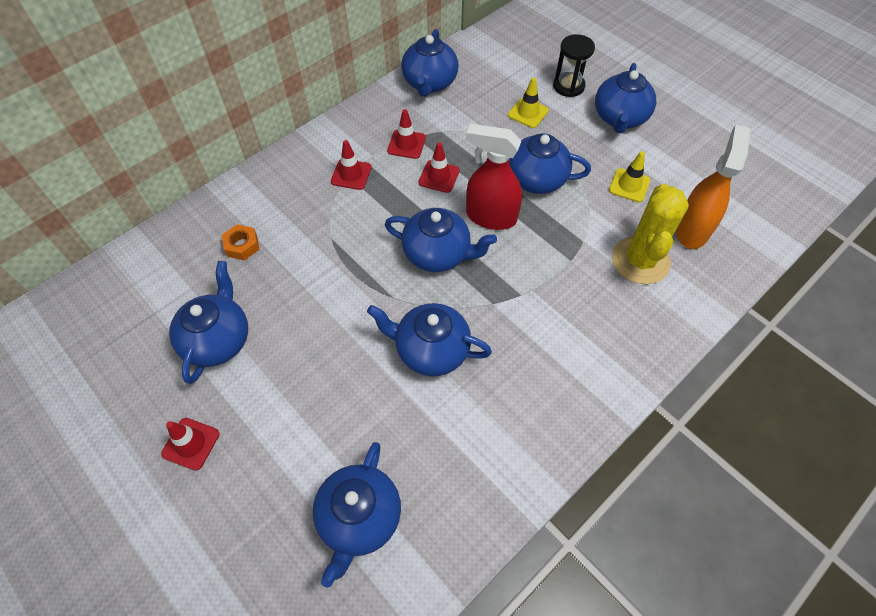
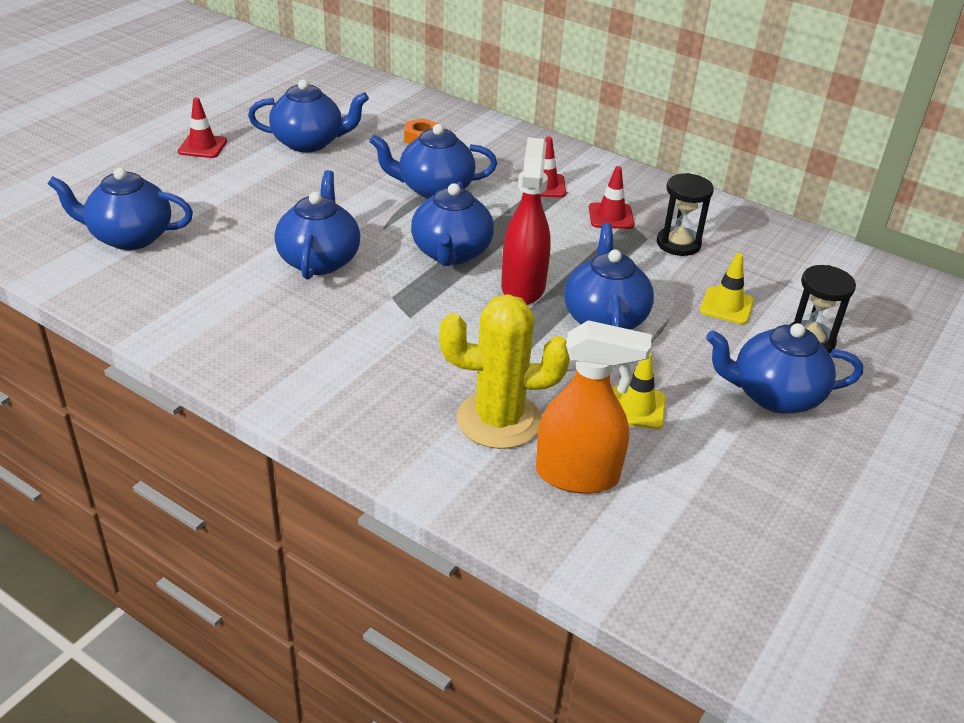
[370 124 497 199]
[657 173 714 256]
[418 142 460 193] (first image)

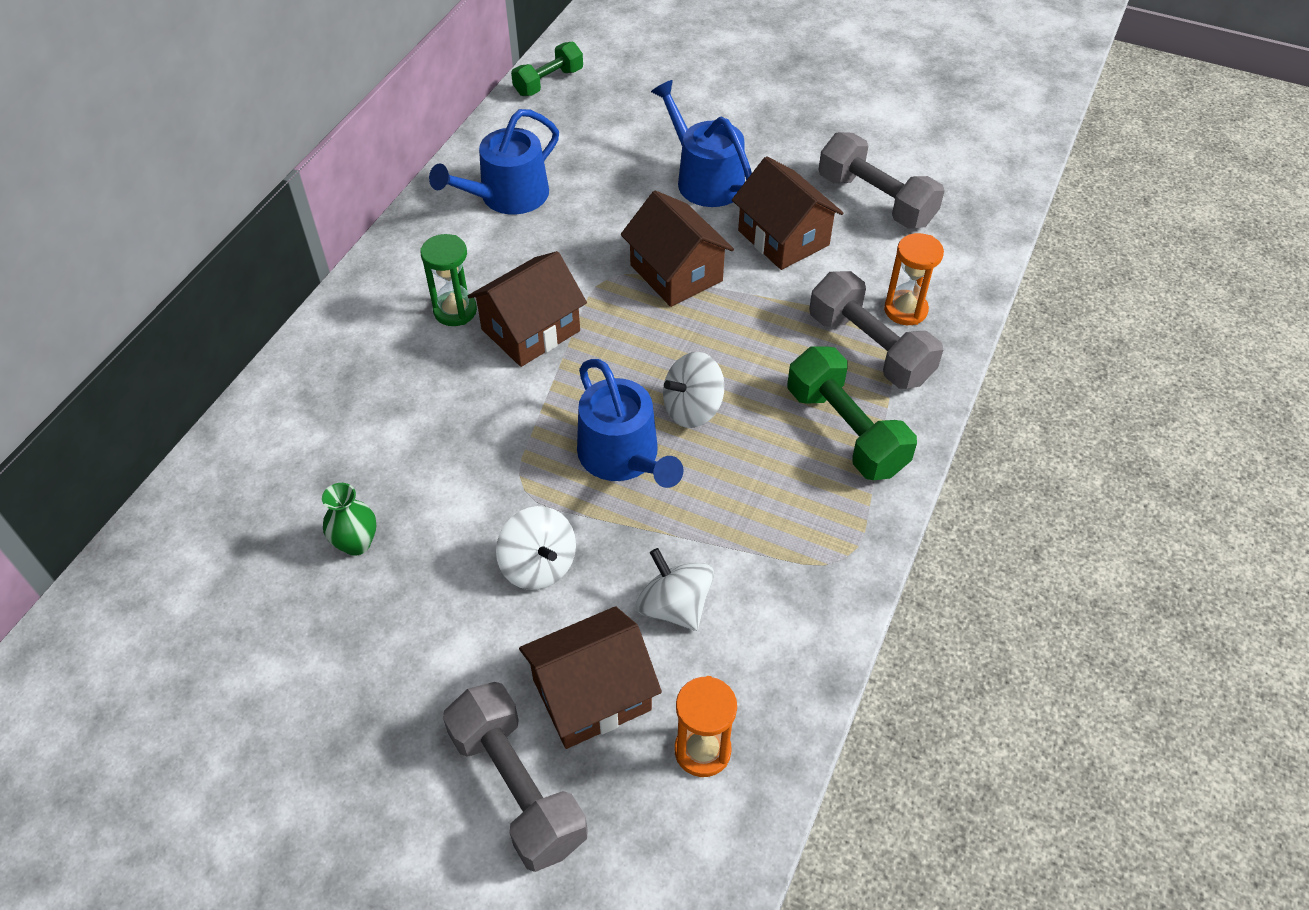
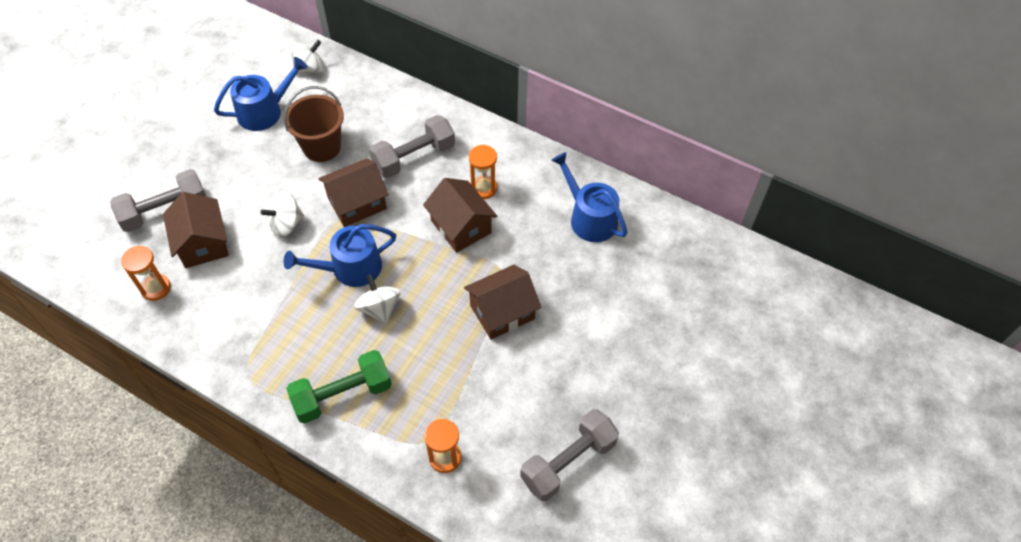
[214 57 308 131]
[284 86 344 162]
[289 40 325 75]
[318 158 389 227]
[369 115 455 178]
[469 144 497 199]
[511 42 583 96] (first image)

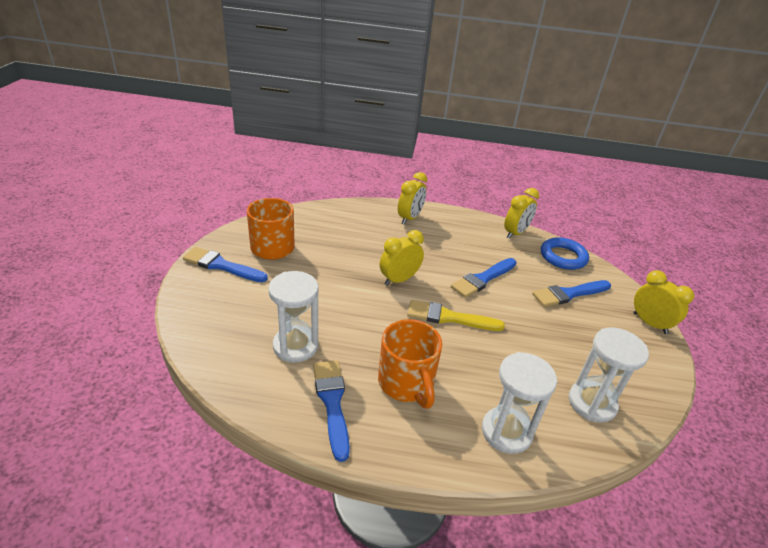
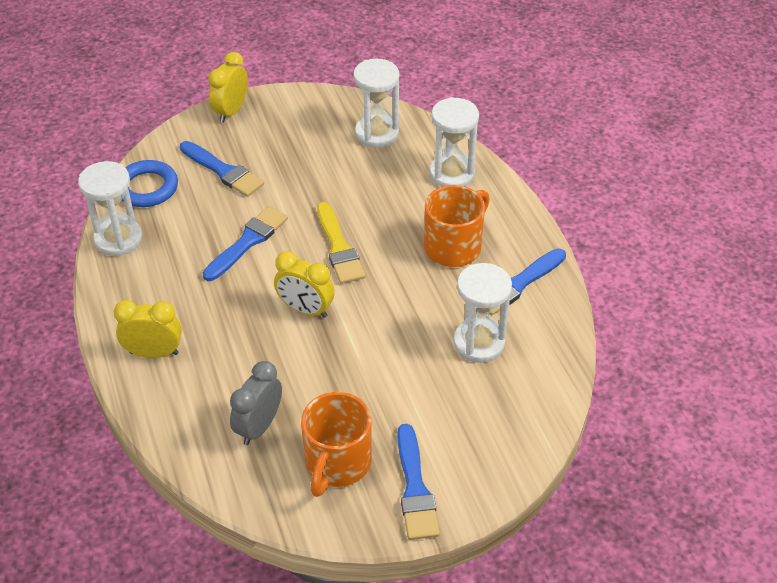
[78 161 142 256]
[203 206 288 281]
[230 361 282 445]

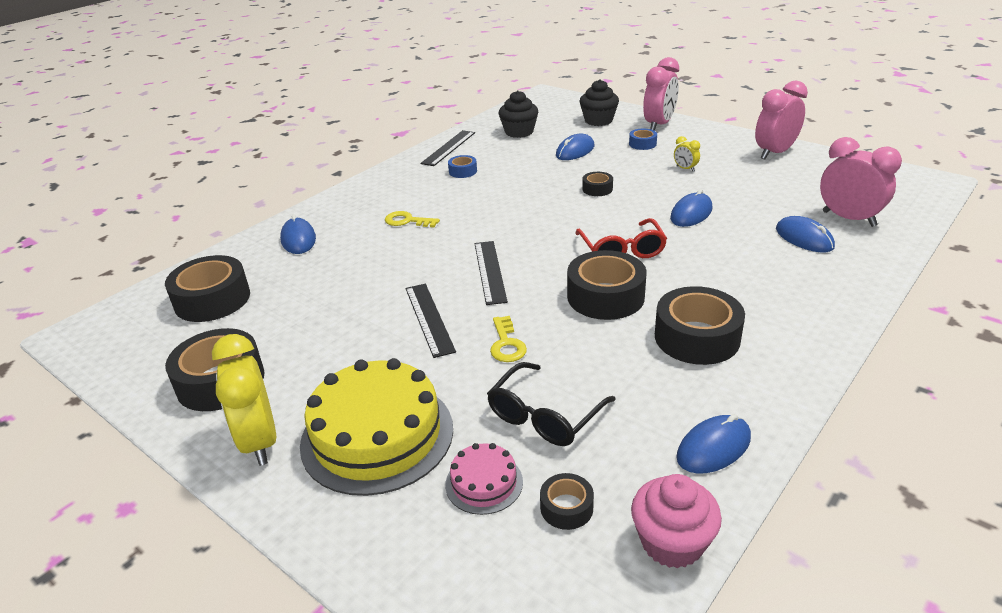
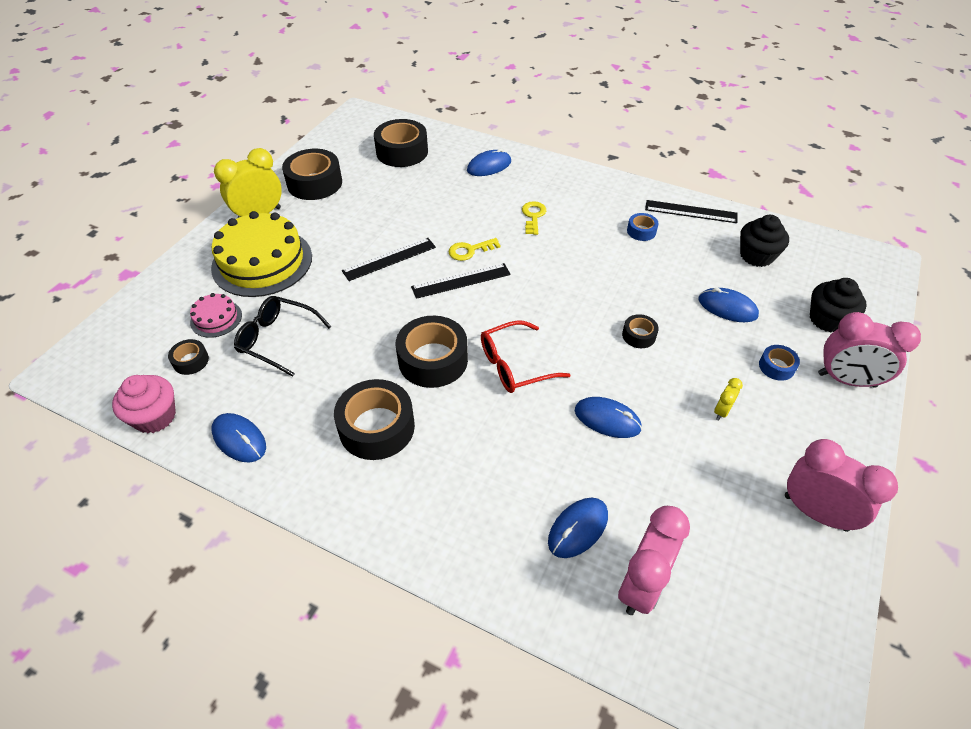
[449 238 501 261]

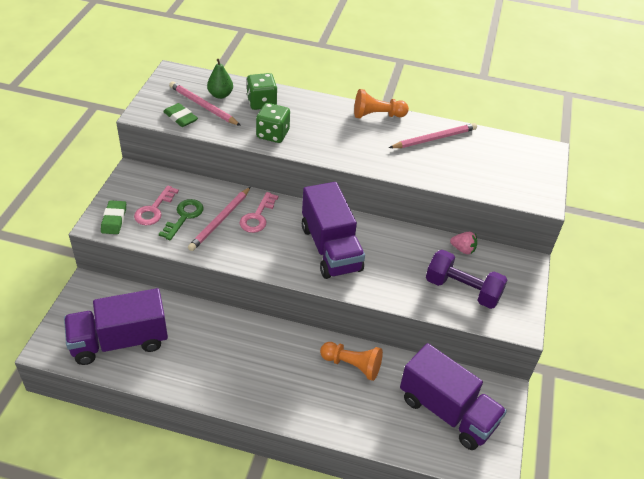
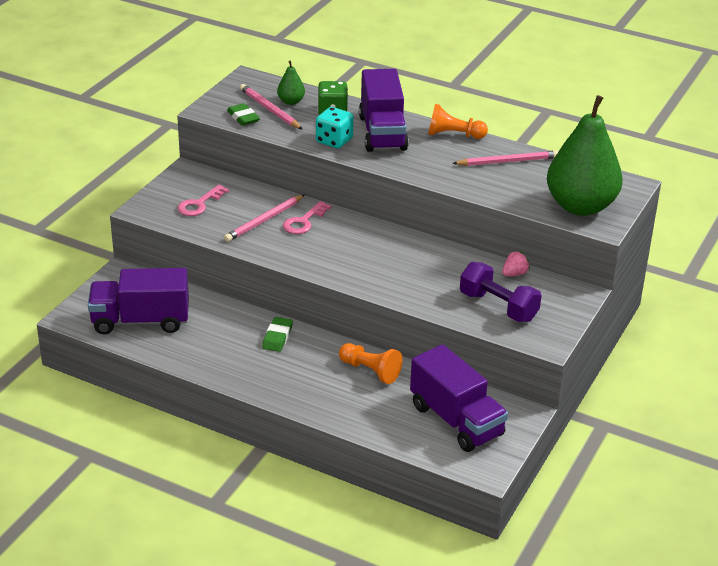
[262 317 293 352]
[316 107 354 148]
[359 69 409 152]
[502 251 530 276]
[547 95 623 216]
[159 199 204 240] (first image)

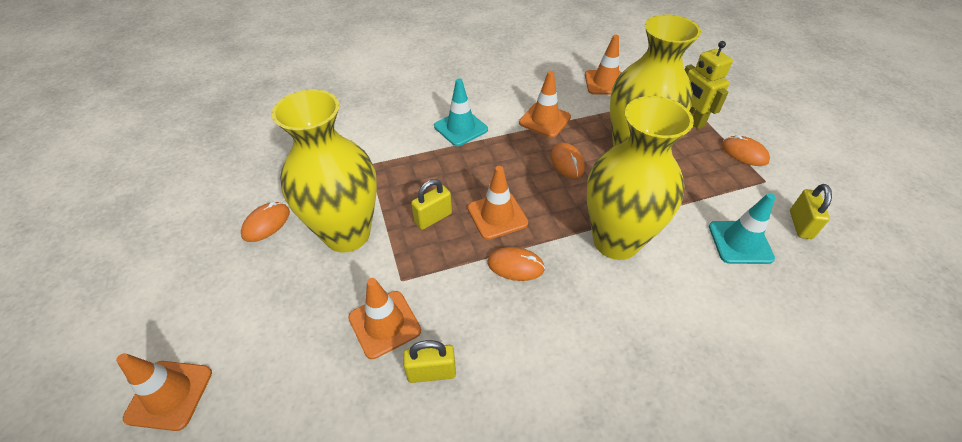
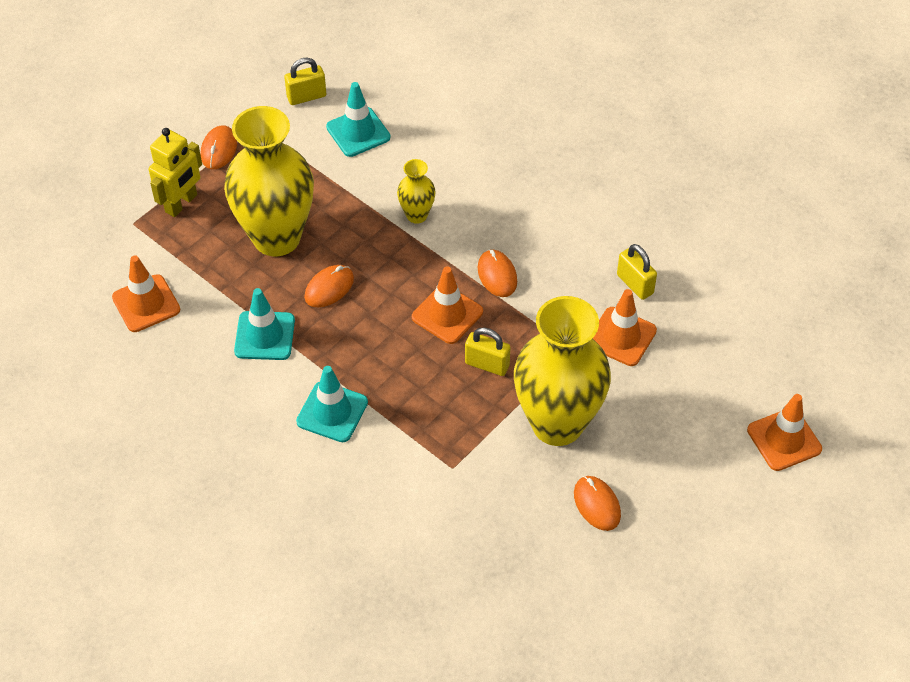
[234 288 295 360]
[397 159 436 224]
[574 476 621 531]

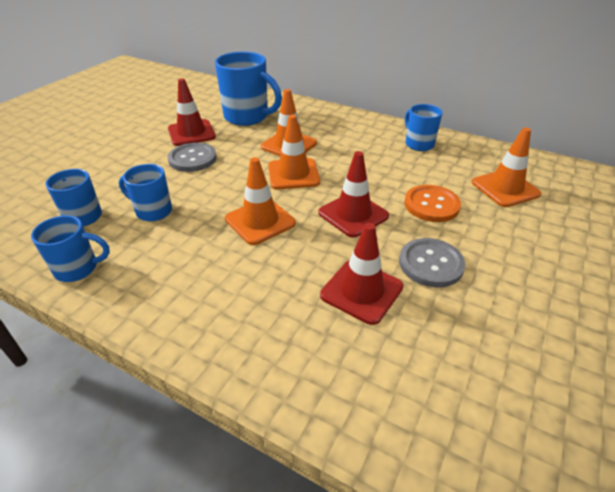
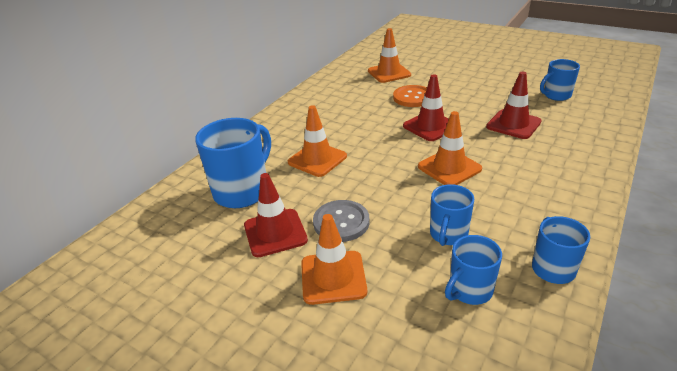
[301 214 367 305]
[540 59 580 101]
[399 238 465 287] (first image)

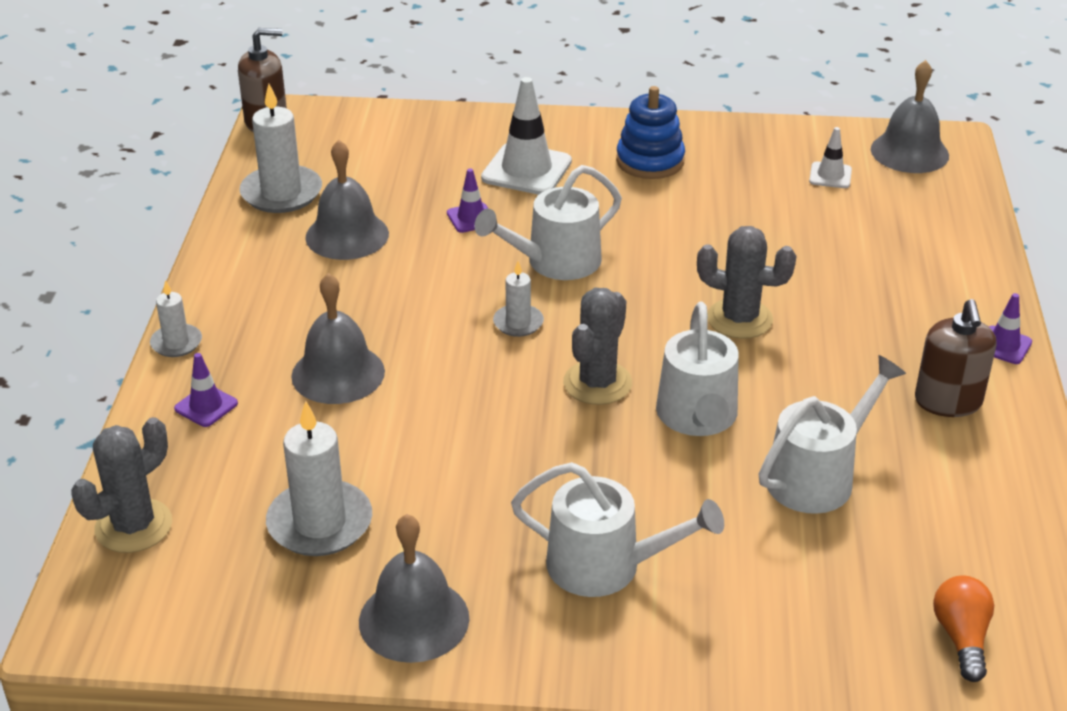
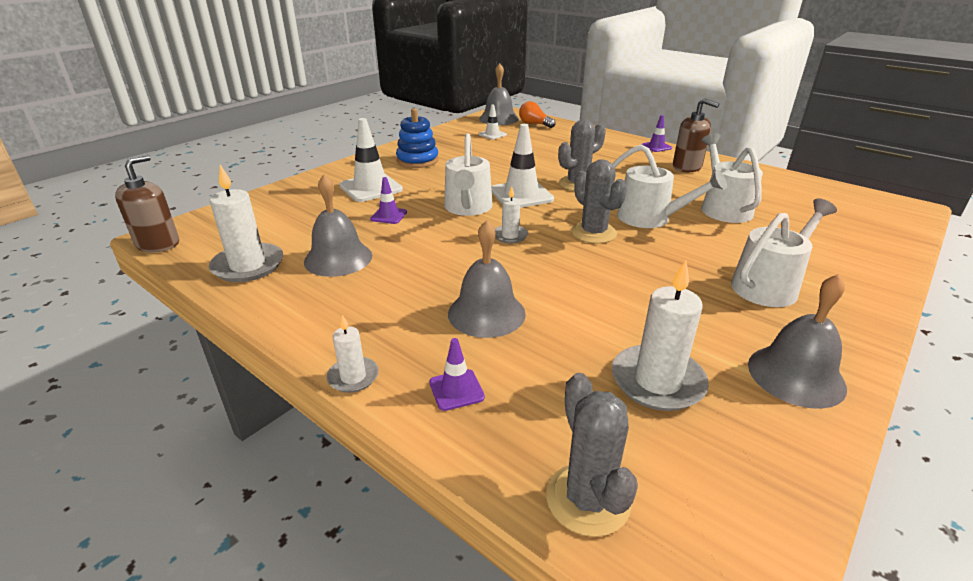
[491 124 554 208]
[519 101 556 128]

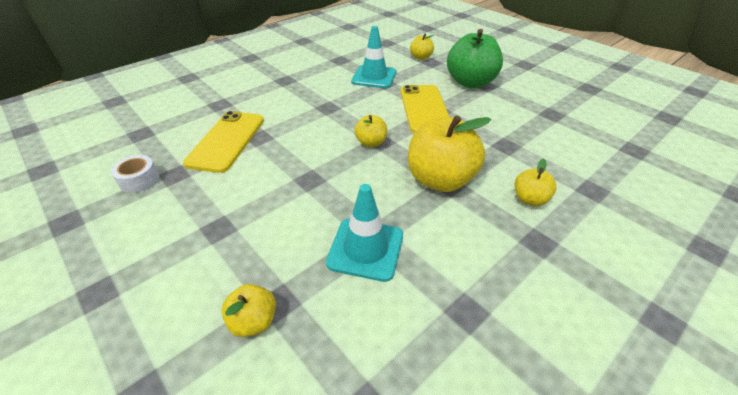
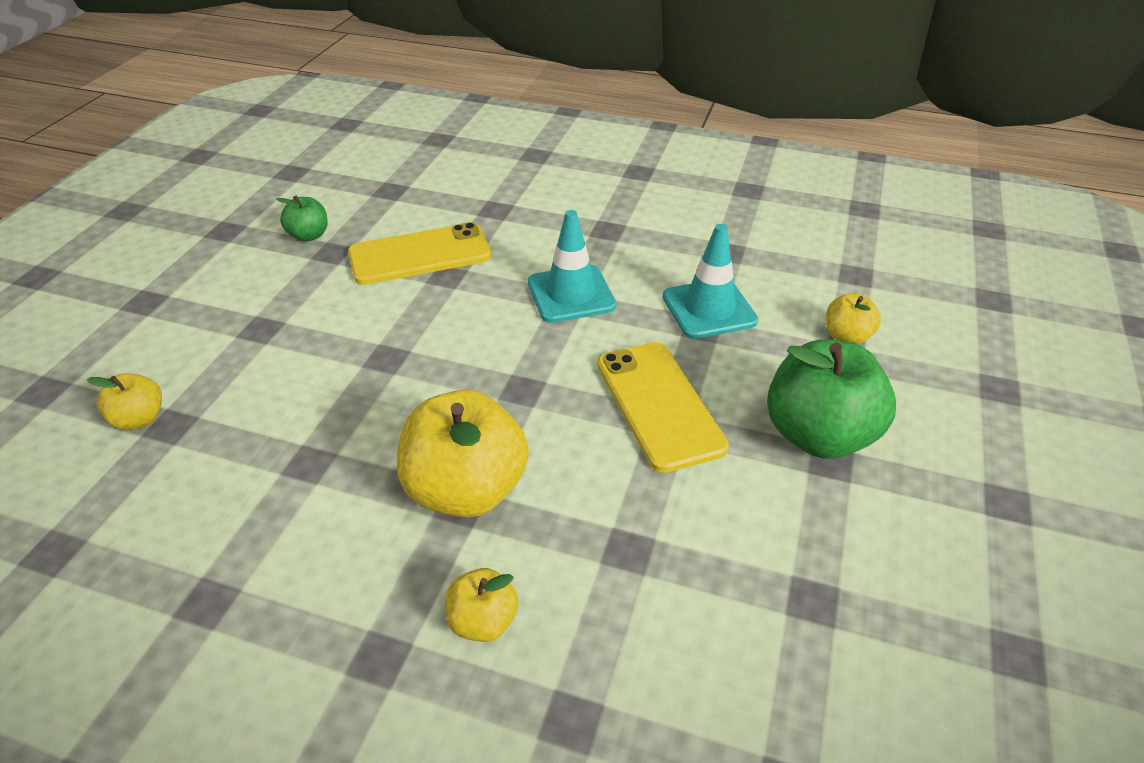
[276 196 328 242]
[528 210 616 323]
[597 342 729 473]
[354 115 387 147] (first image)

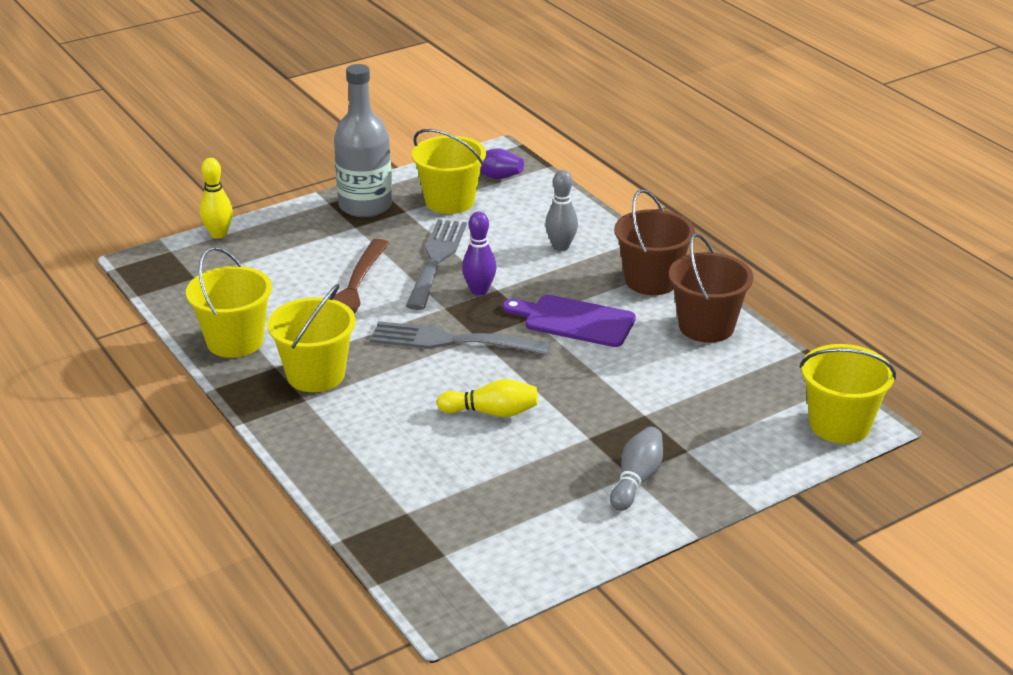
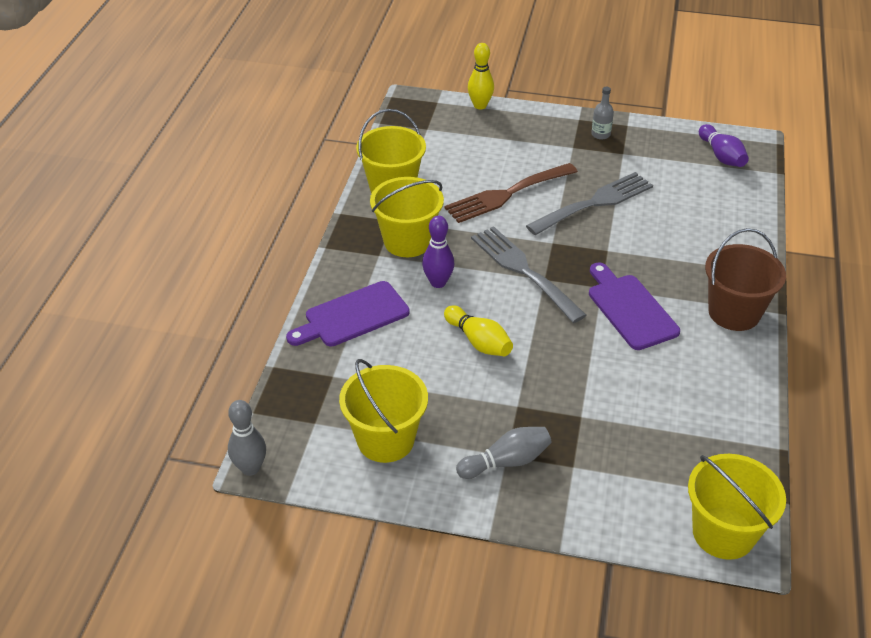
[228 400 266 476]
[286 281 410 346]
[339 359 428 463]
[422 216 455 288]
[591 87 614 140]
[669 233 753 343] (first image)

